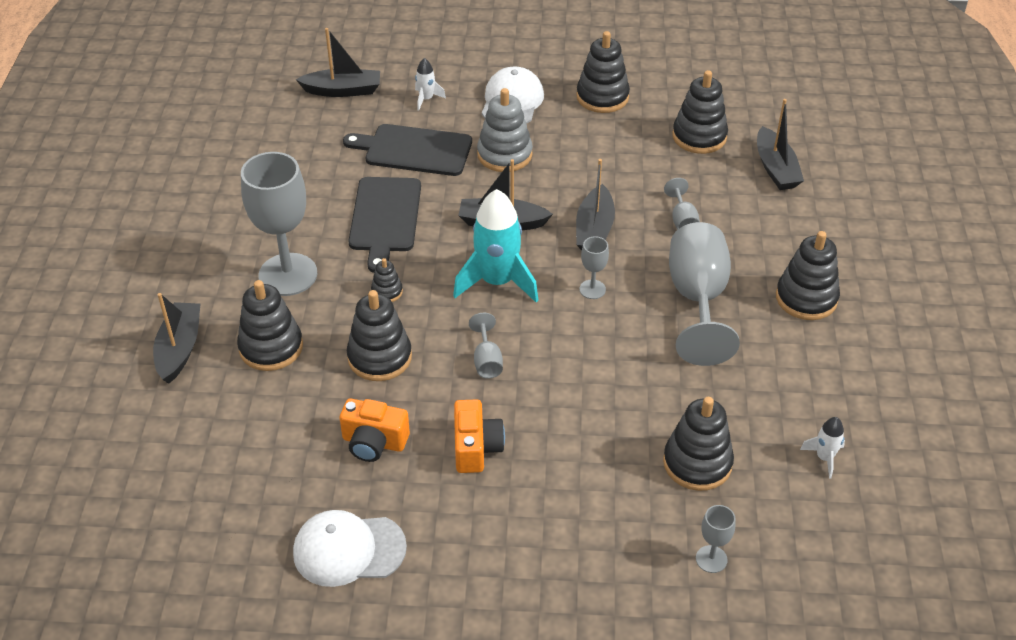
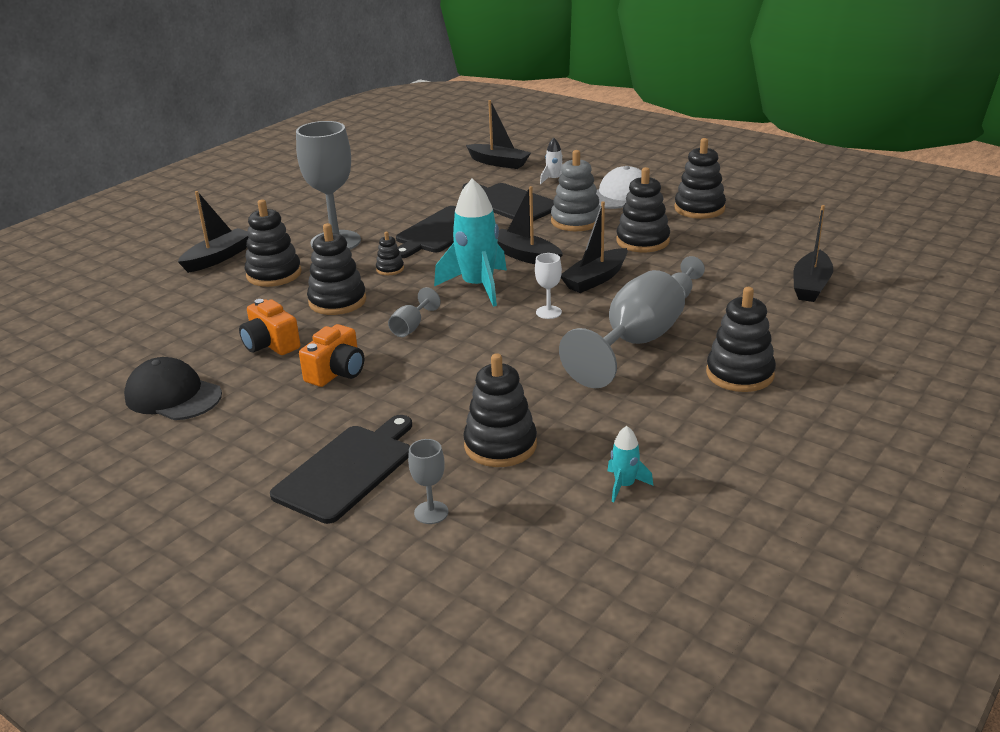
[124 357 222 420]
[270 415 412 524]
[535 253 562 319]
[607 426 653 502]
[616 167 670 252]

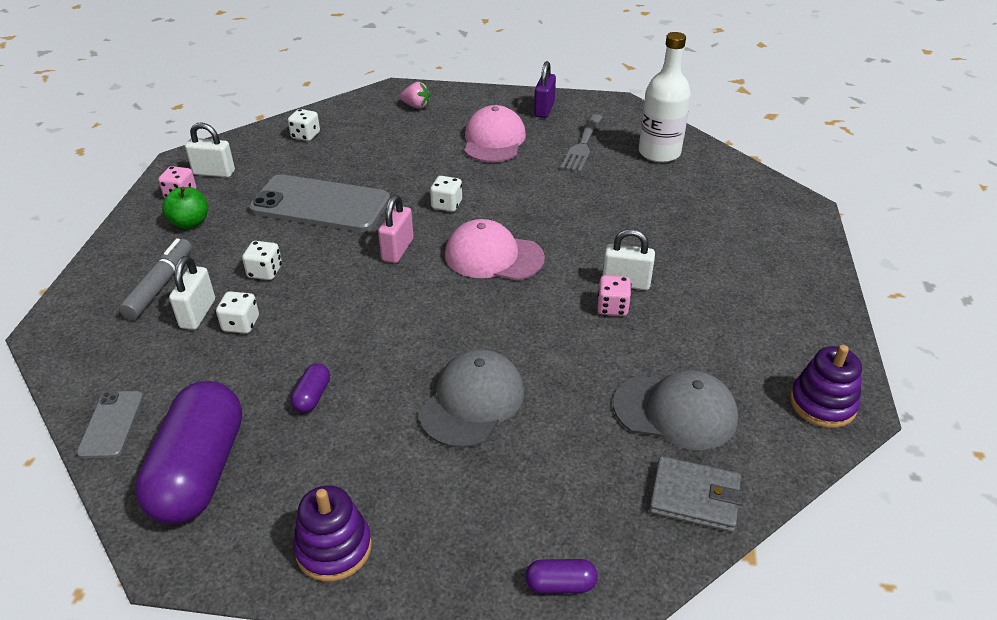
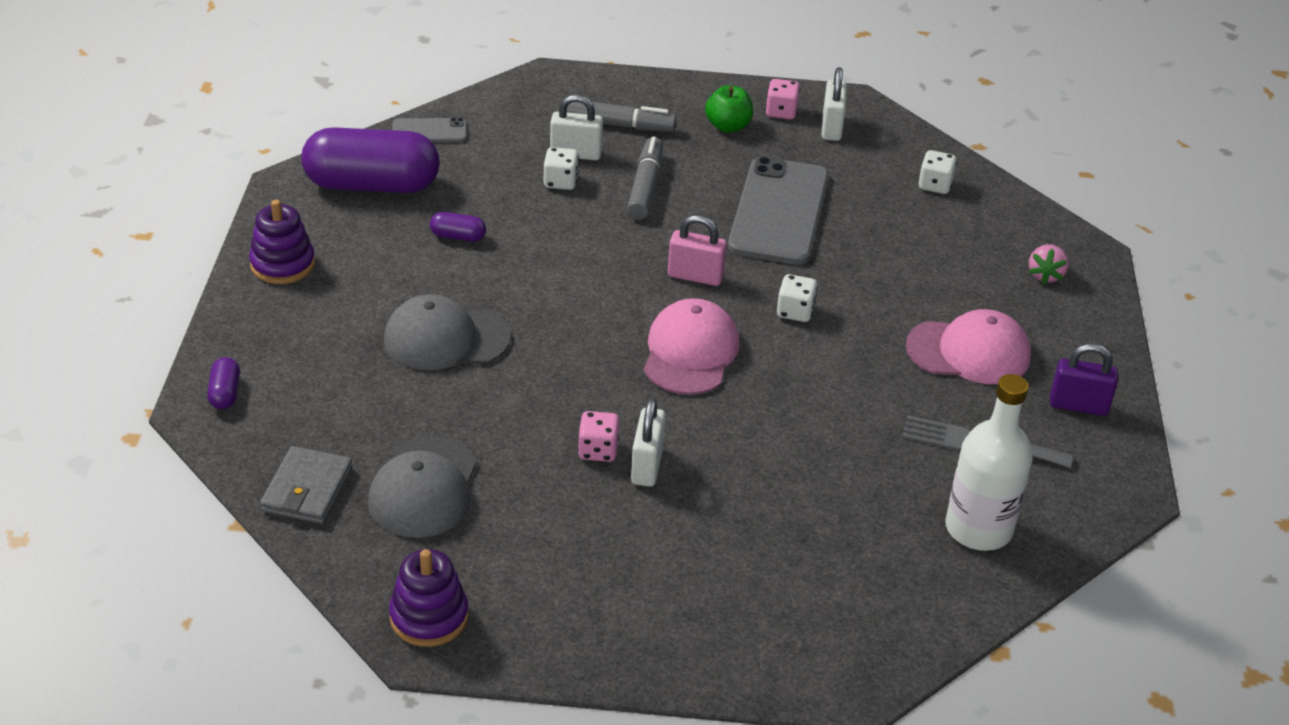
[384 294 511 370]
[627 136 663 220]

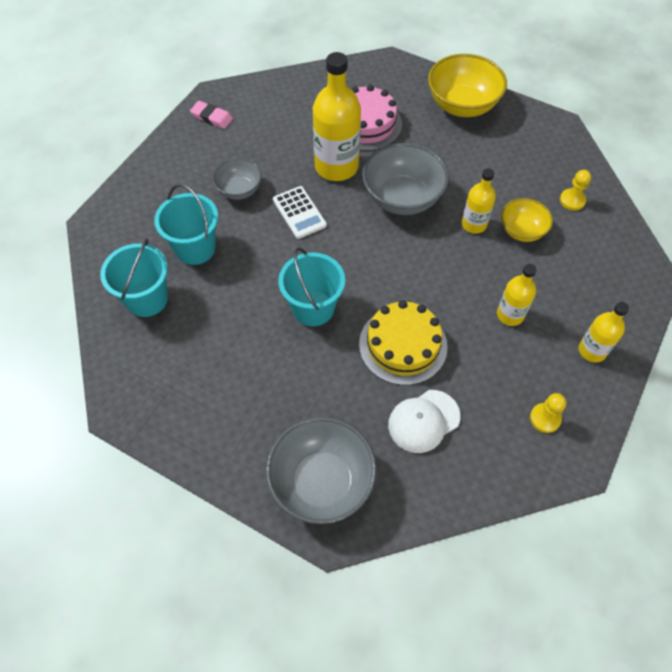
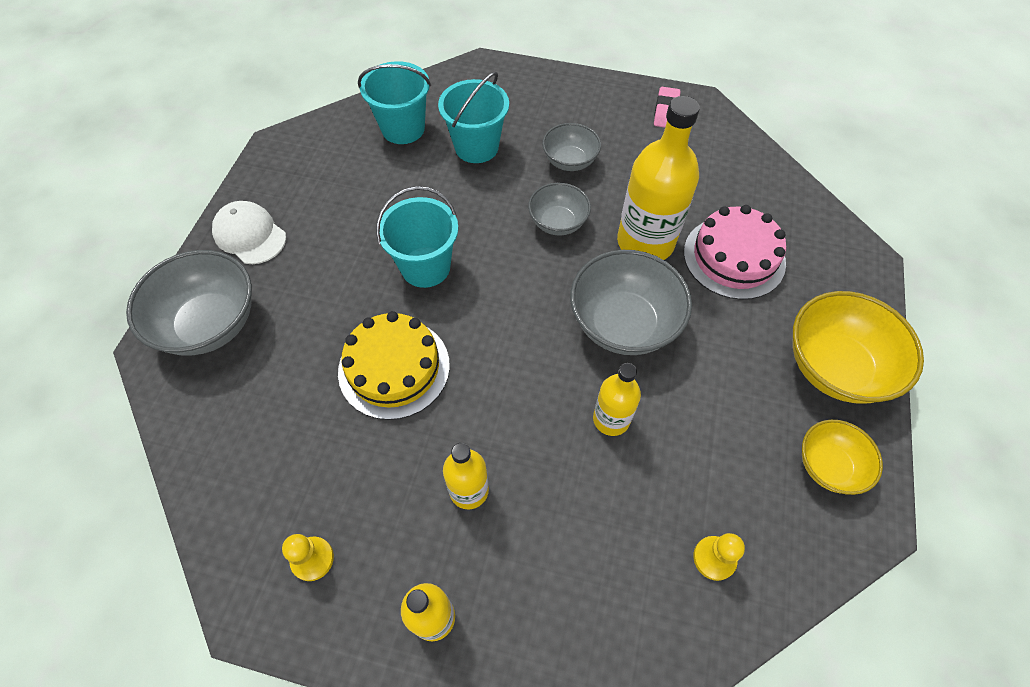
[212 201 286 264]
[528 183 591 236]
[802 420 883 495]

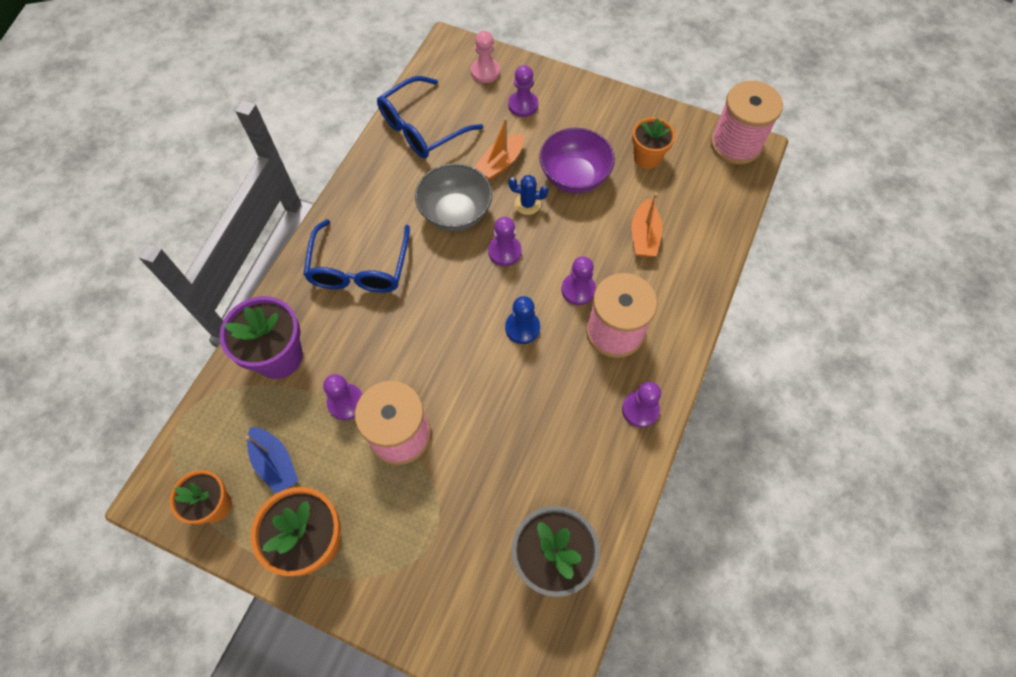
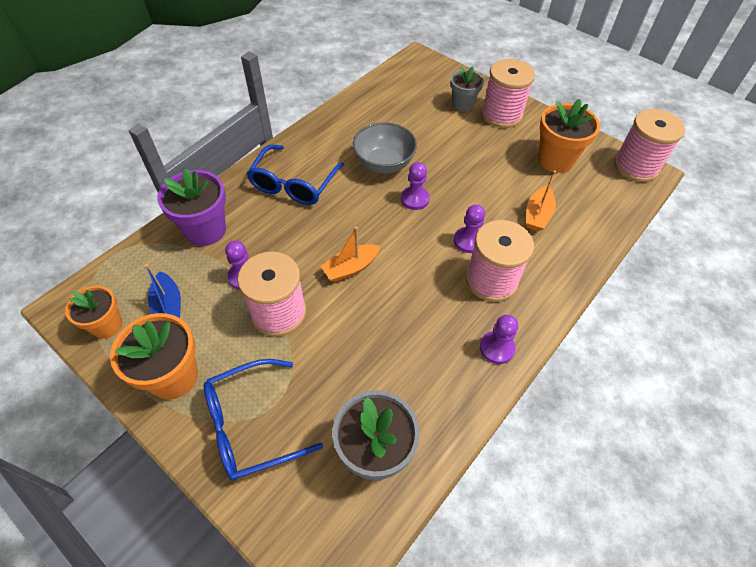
[204 359 323 481]
[320 227 380 282]
[450 66 484 111]
[481 59 535 128]
[538 99 600 173]
[471 31 500 83] (first image)
[505 296 540 344] (first image)
[509 175 548 215] (first image)
[539 128 615 193] (first image)

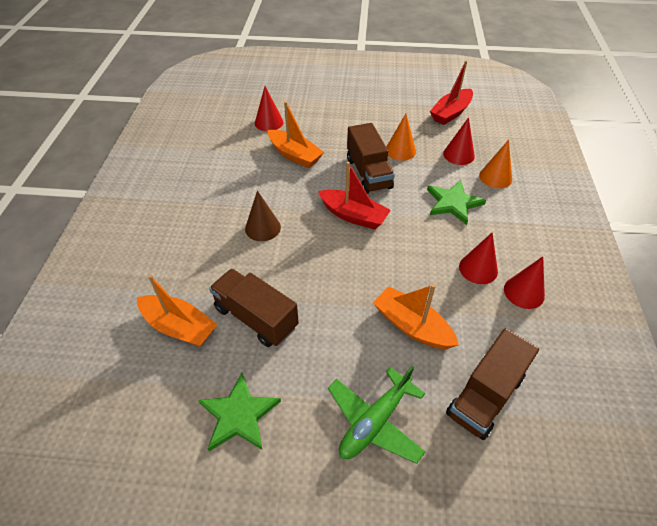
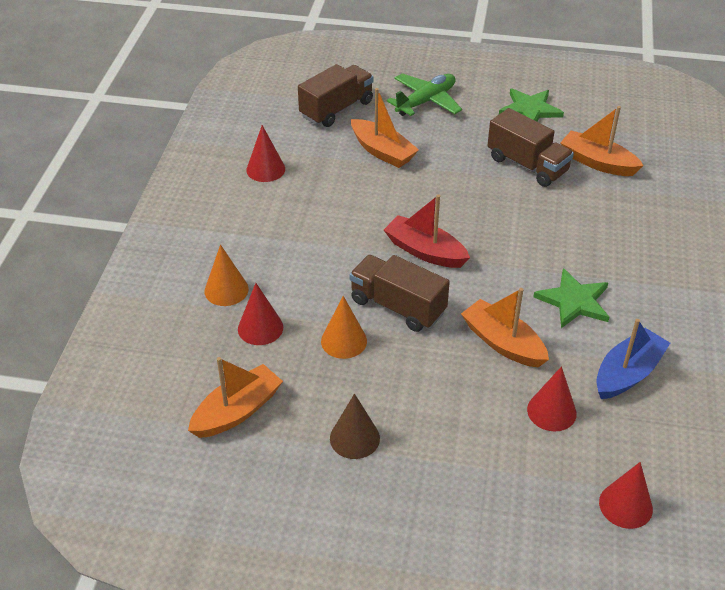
[188 357 283 438]
[330 394 380 459]
[349 255 450 332]
[533 268 609 328]
[596 319 670 399]
[599 462 653 529]

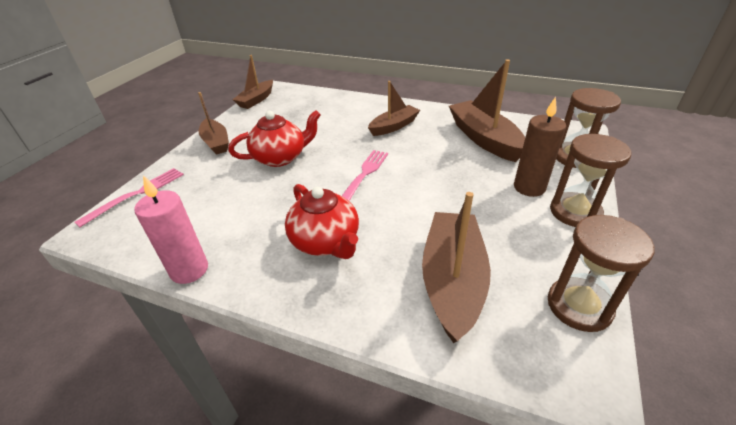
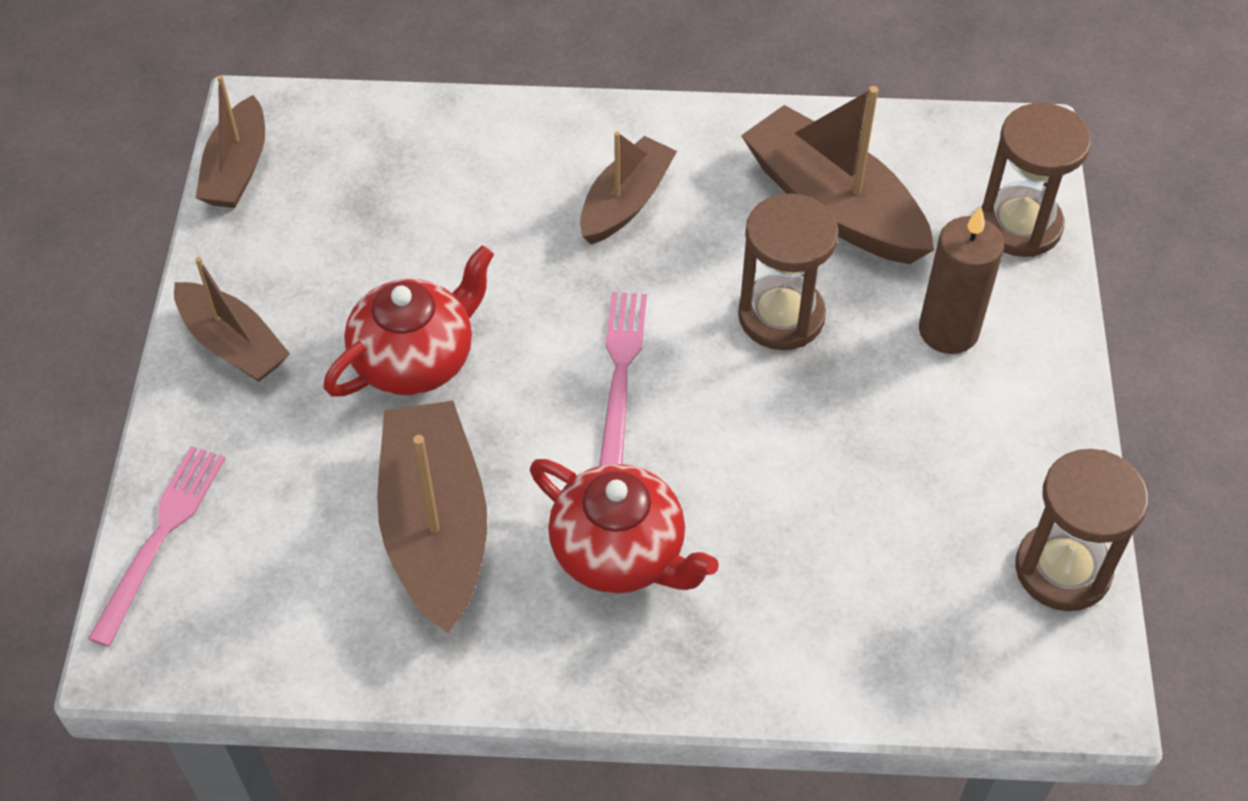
[377 401 487 633]
[738 193 839 350]
[134 175 208 284] (first image)

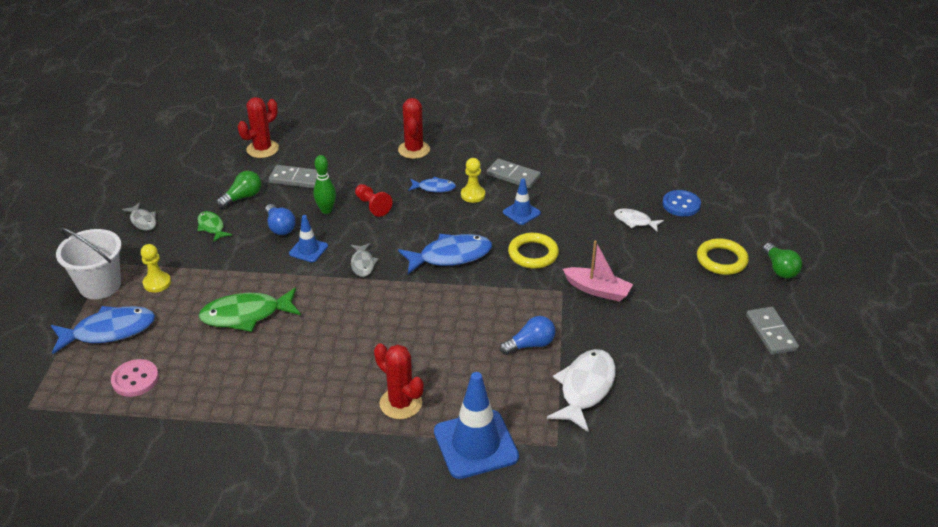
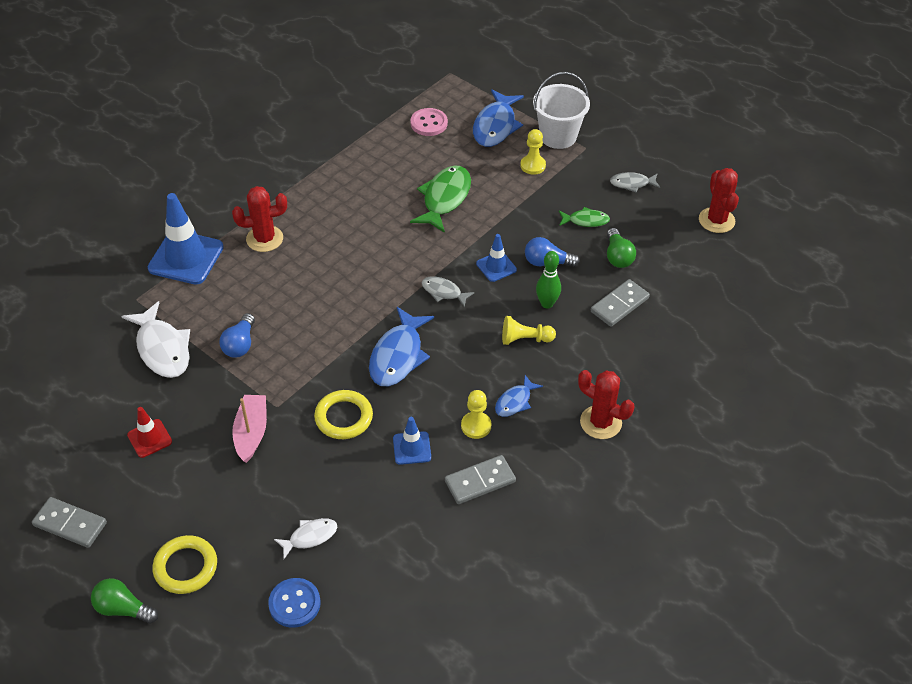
[127 407 172 458]
[232 395 267 463]
[502 316 556 345]
[699 168 739 233]

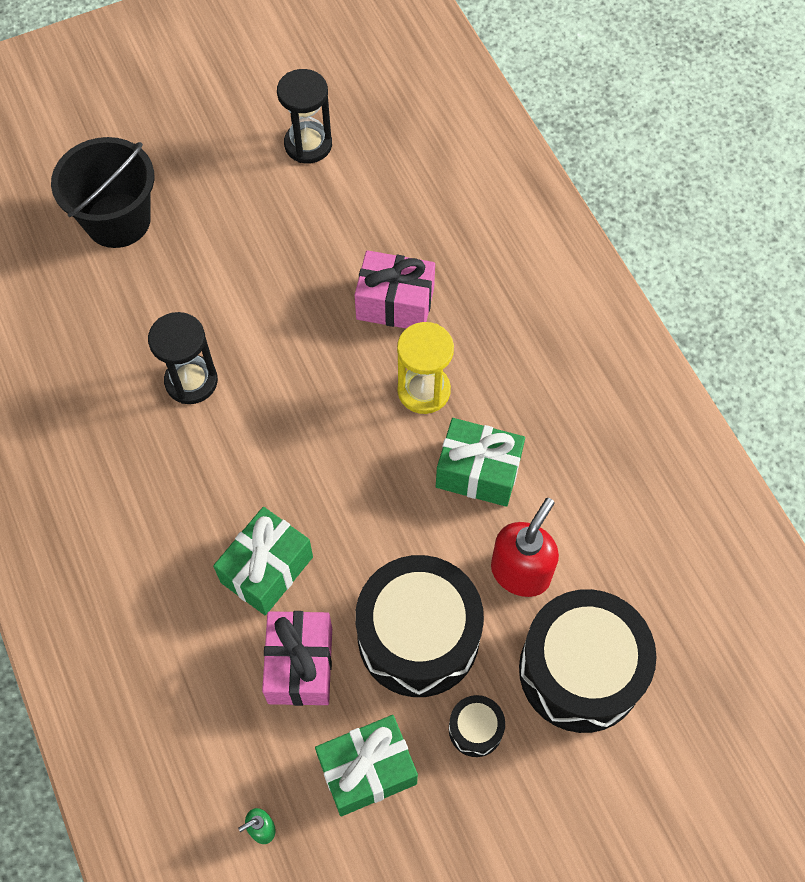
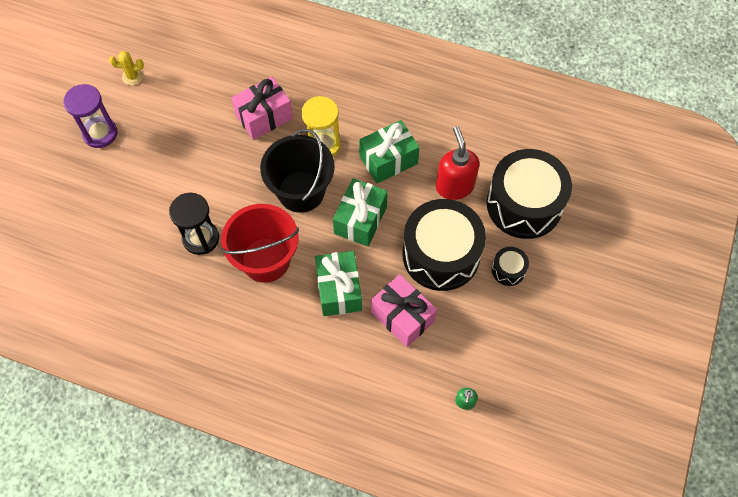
[63 84 117 148]
[109 51 144 85]
[221 204 299 283]
[260 129 335 213]
[333 178 388 247]

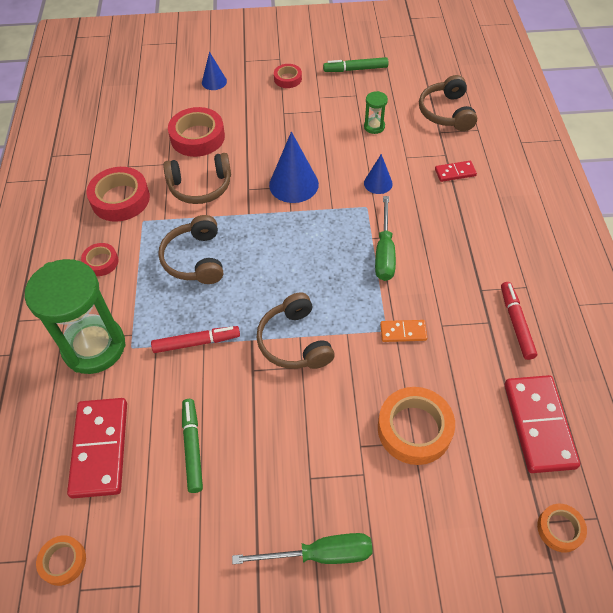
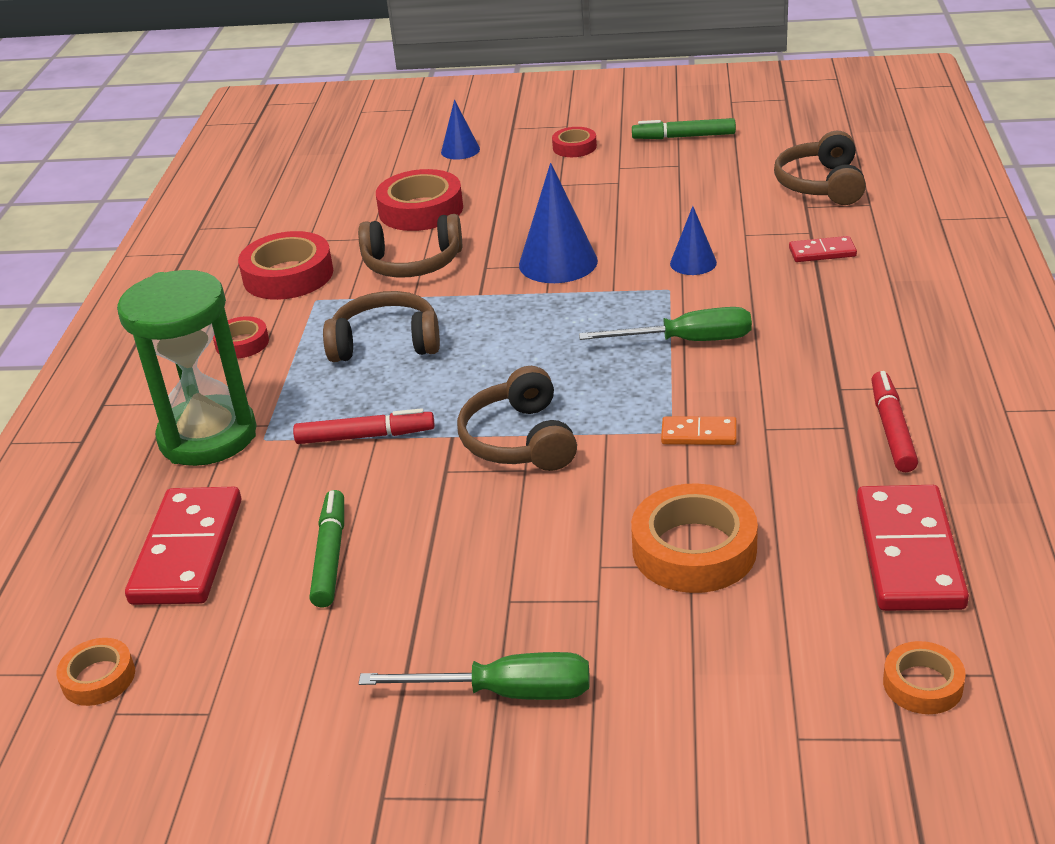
[323 291 440 362]
[579 307 752 341]
[364 91 388 134] (first image)

